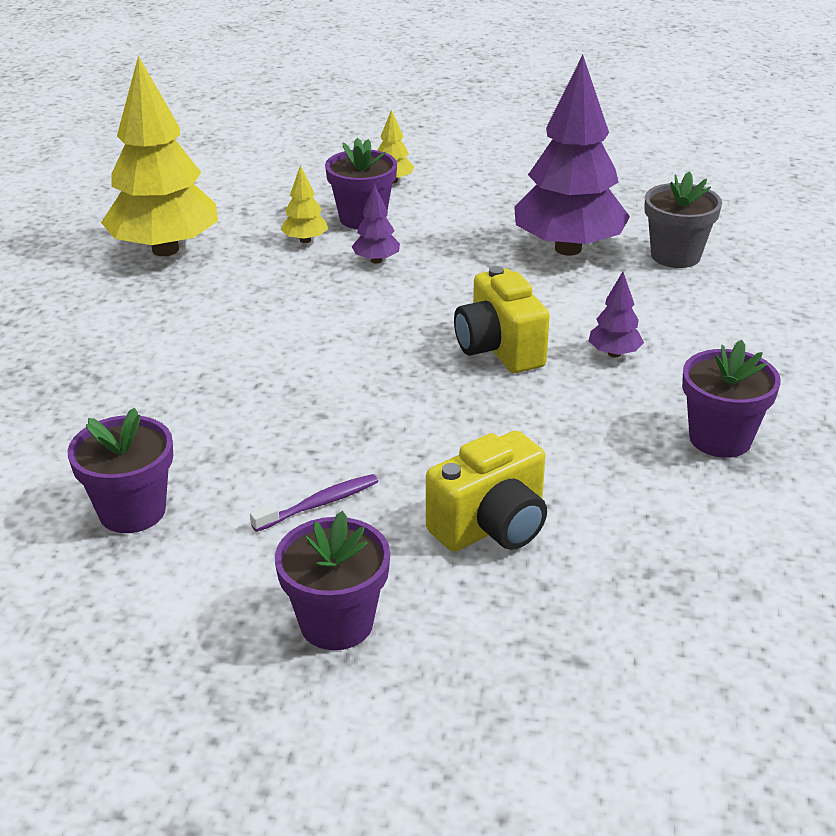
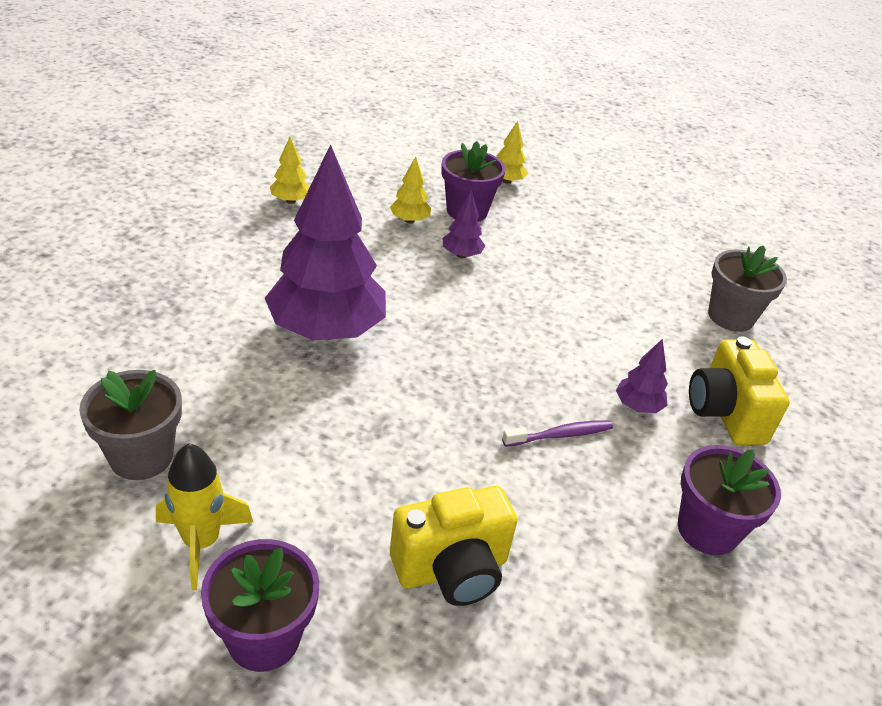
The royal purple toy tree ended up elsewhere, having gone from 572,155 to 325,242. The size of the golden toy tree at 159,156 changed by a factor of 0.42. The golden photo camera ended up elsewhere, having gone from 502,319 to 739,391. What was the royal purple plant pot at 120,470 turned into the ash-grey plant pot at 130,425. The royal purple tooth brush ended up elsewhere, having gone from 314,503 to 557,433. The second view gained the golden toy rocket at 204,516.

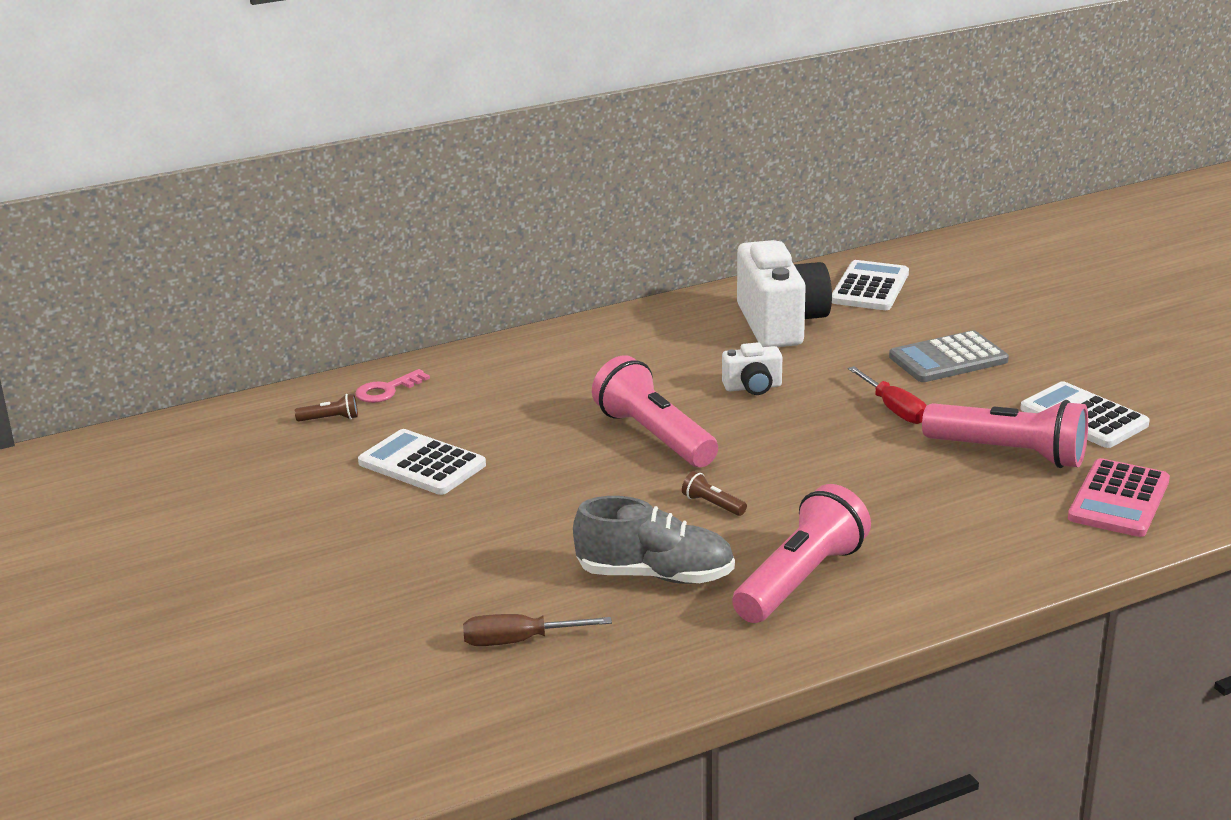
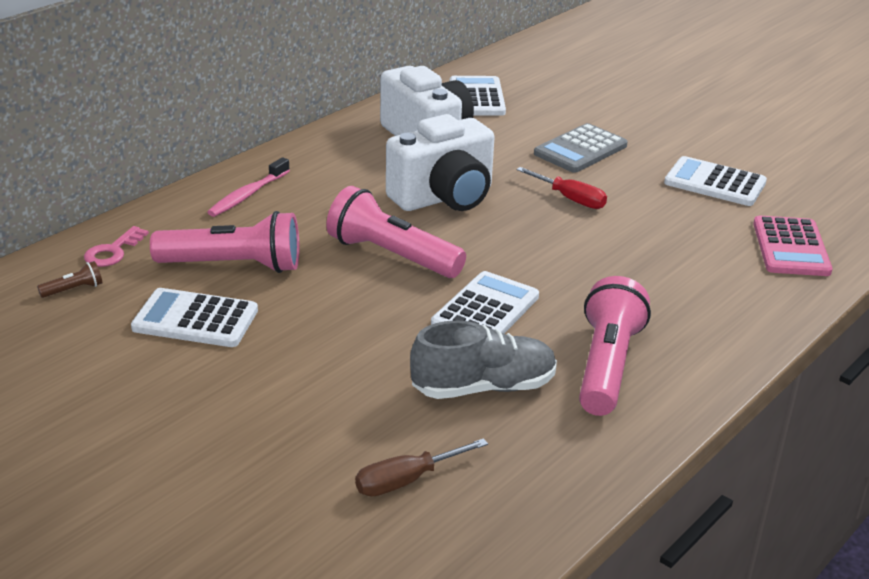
The size of the pure white photo camera at 752,368 changed by a factor of 2.05. The rosy flashlight ended up elsewhere, having gone from 1005,434 to 224,242. Where the brown flashlight stood at 714,493, the pure white adding machine came to stand at 485,302. The second view gained the rosy tooth brush at 248,187.

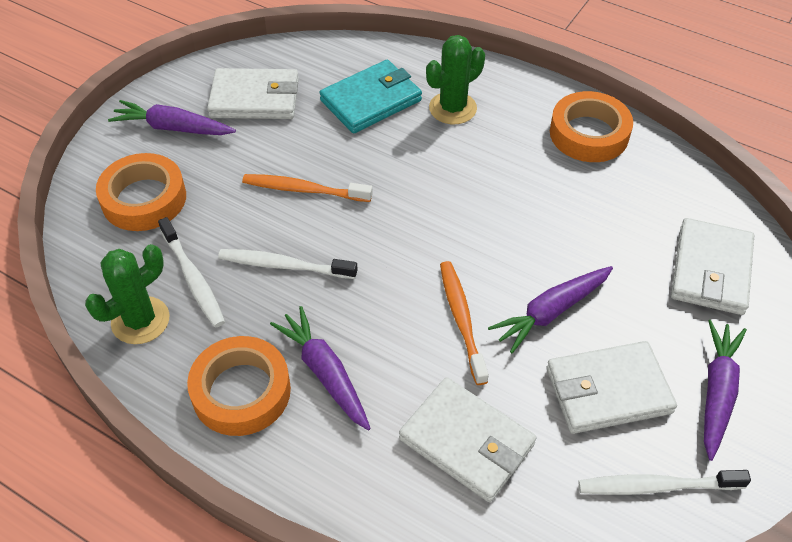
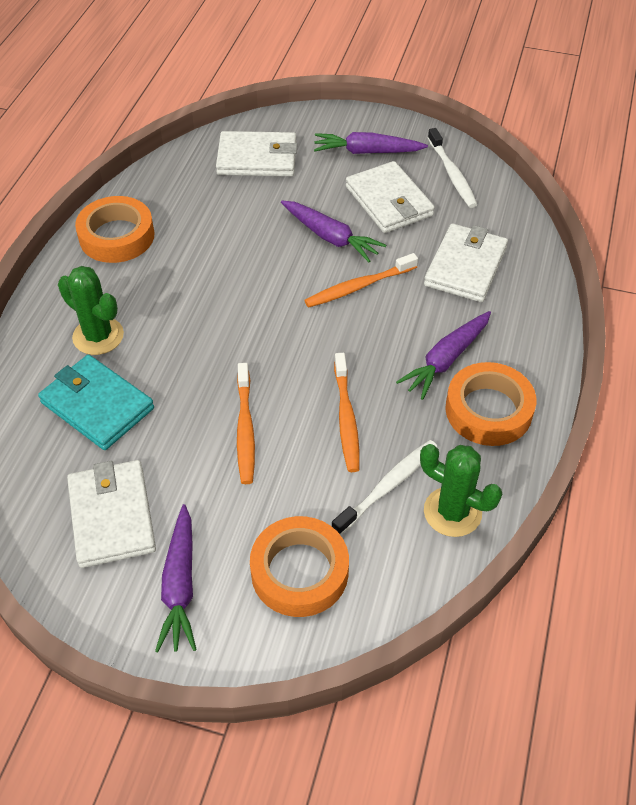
What was the pure white tooth brush at 288,264 turned into the bright orange tooth brush at 347,412.

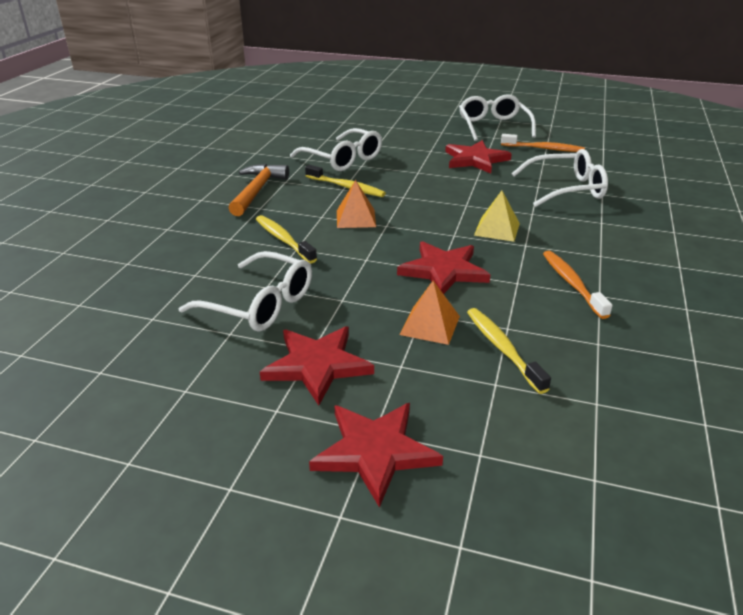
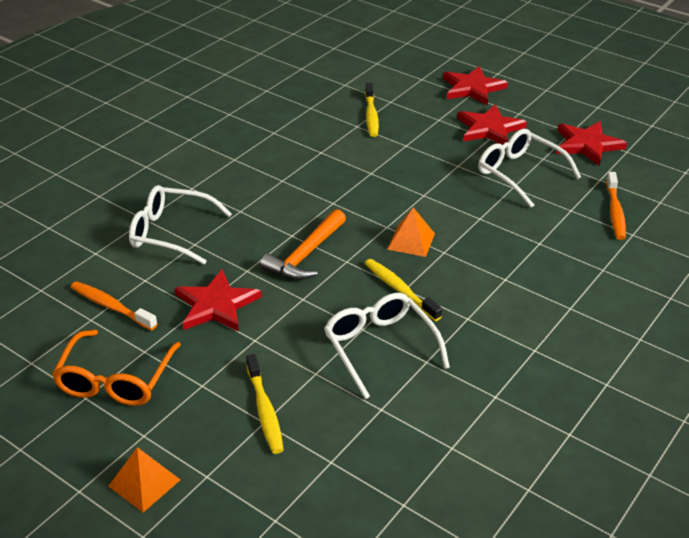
What was the pure white glasses at 497,117 turned into the bright orange glasses at 116,368. The bright orange carpenter's hammer ended up elsewhere, having gone from 259,190 to 303,244. The second view lost the golden pyramid at 497,216. The golden tooth brush ended up elsewhere, having gone from 286,239 to 265,404. The scarlet star shape ended up elsewhere, having gone from 443,267 to 591,143. The bright orange tooth brush ended up elsewhere, having gone from 578,285 to 616,206. The bright orange pyramid ended up elsewhere, having gone from 430,313 to 144,479.

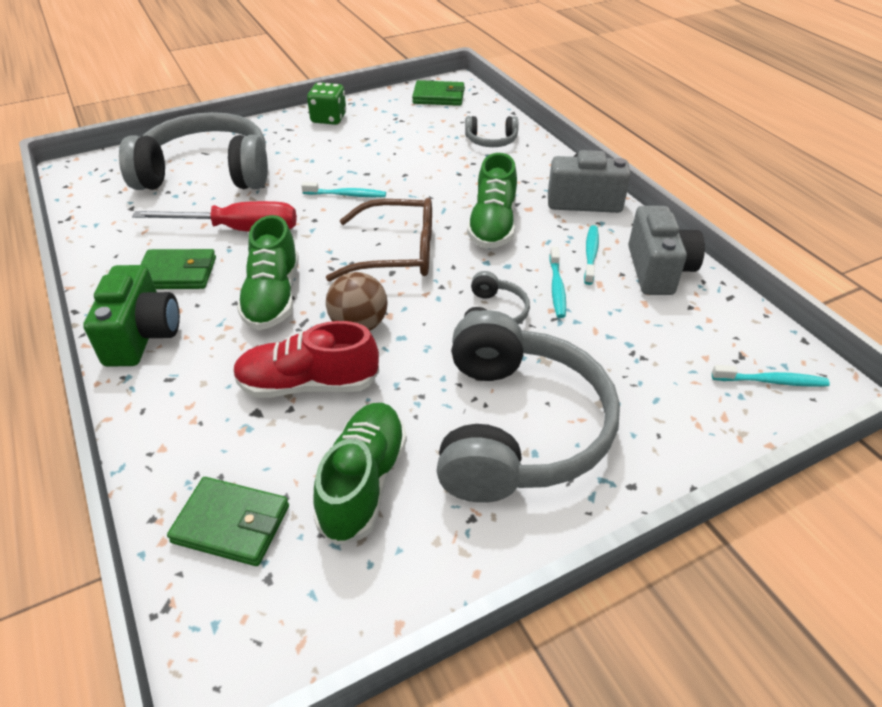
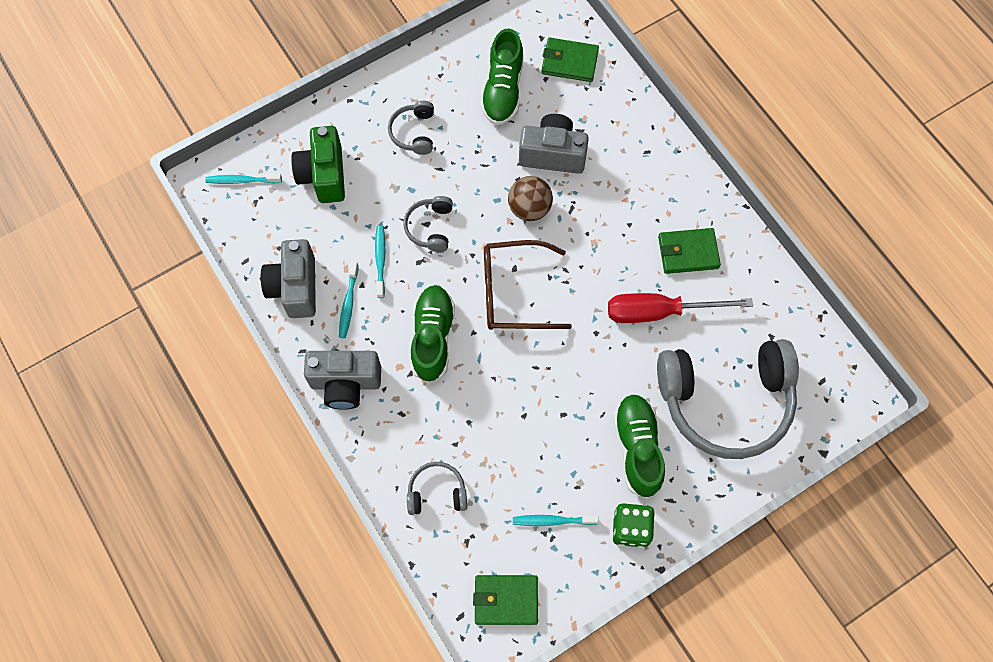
The aqua tooth brush ended up elsewhere, having gone from 343,189 to 556,520. The green sneaker ended up elsewhere, having gone from 268,272 to 639,446. The green photo camera ended up elsewhere, having gone from 131,316 to 318,164. The size of the ash-grey headset at 528,406 changed by a factor of 0.43. Where the scarlet sneaker stood at 306,359, the ash-grey photo camera came to stand at 554,144.

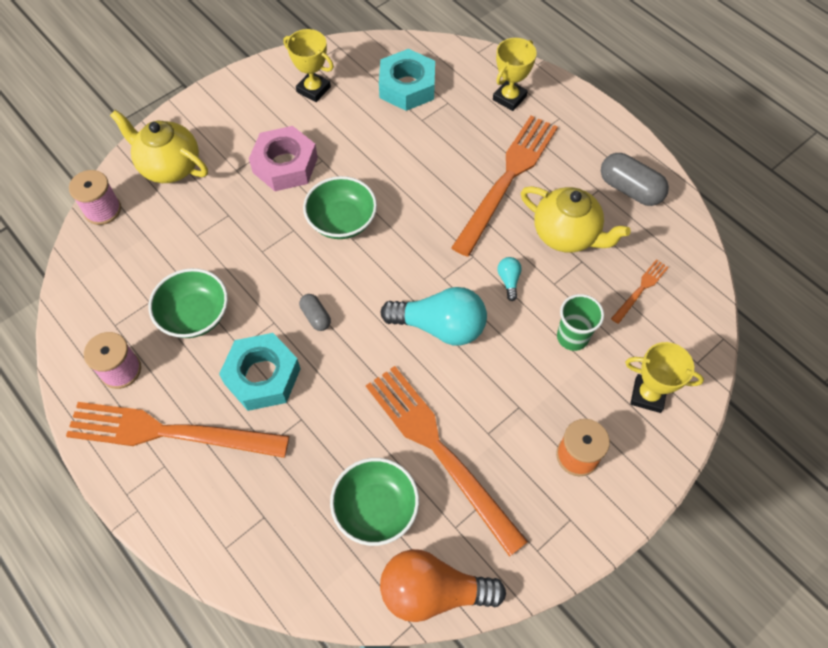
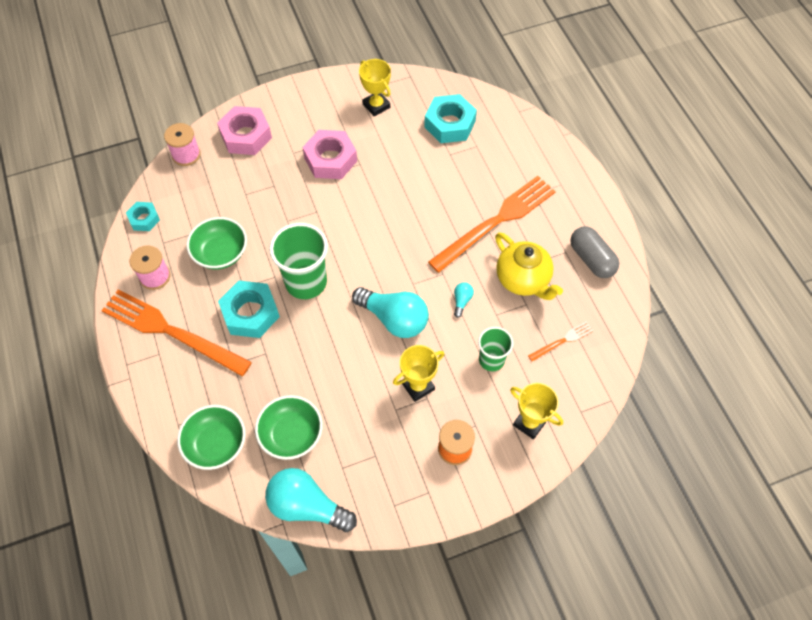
The golden trophy ended up elsewhere, having gone from 515,74 to 418,373. Where the golden china teapot stood at 159,146, the rosy nut came to stand at 244,130. The green bowl ended up elsewhere, having gone from 340,207 to 211,437. Where the ash-grey pill stood at 315,312, the green tumbler came to stand at 298,261. The second view lost the bright orange dinner fork at 447,461. What was the bright orange bulb at 443,585 turned into the aqua bulb at 311,500. The second view gained the aqua nut at 143,216.

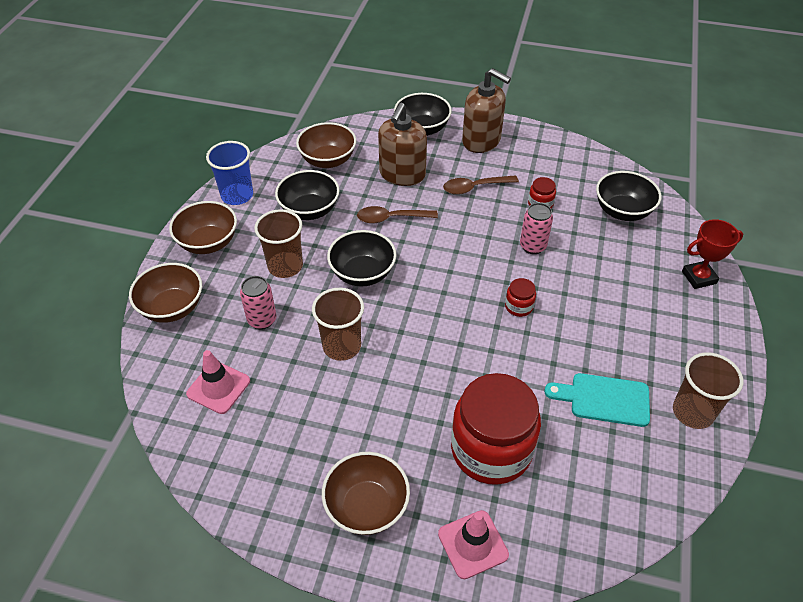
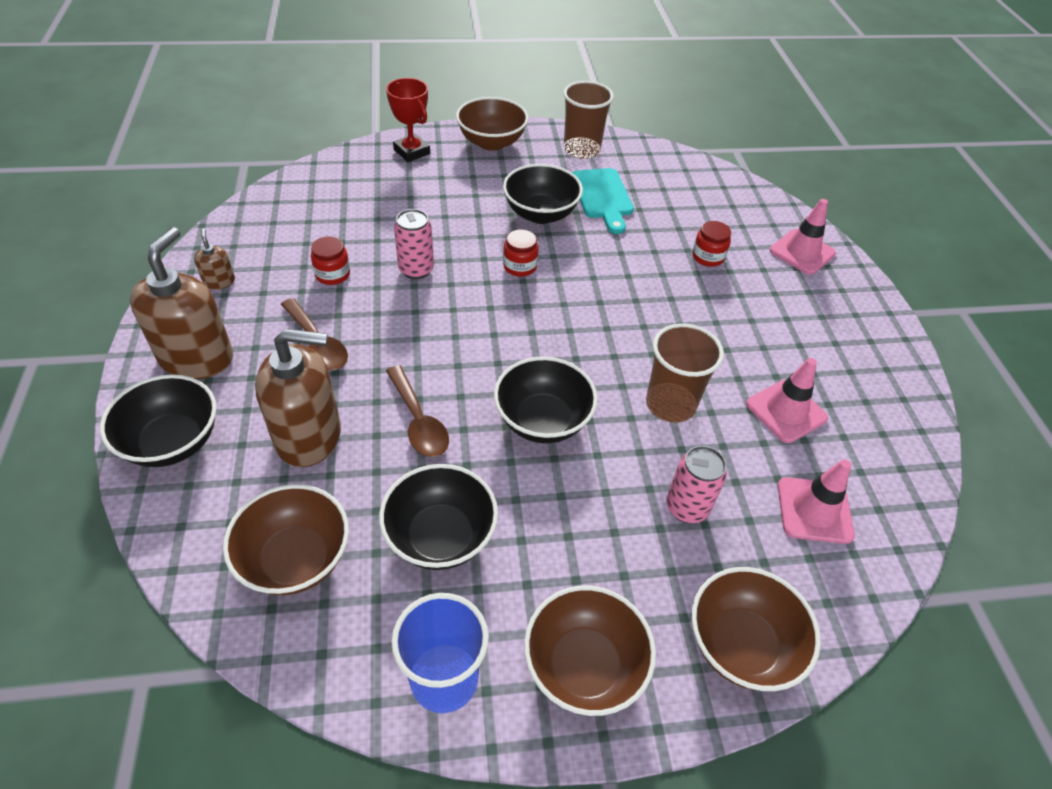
The black bowl ended up elsewhere, having gone from 628,196 to 543,194. The second view lost the brown tumbler at 278,243. The size of the scarlet jar at 496,429 changed by a factor of 0.40. The brown bowl ended up elsewhere, having gone from 366,493 to 492,124. The second view gained the brown soap dispenser at 214,259. The second view gained the rosy traffic cone at 787,400.

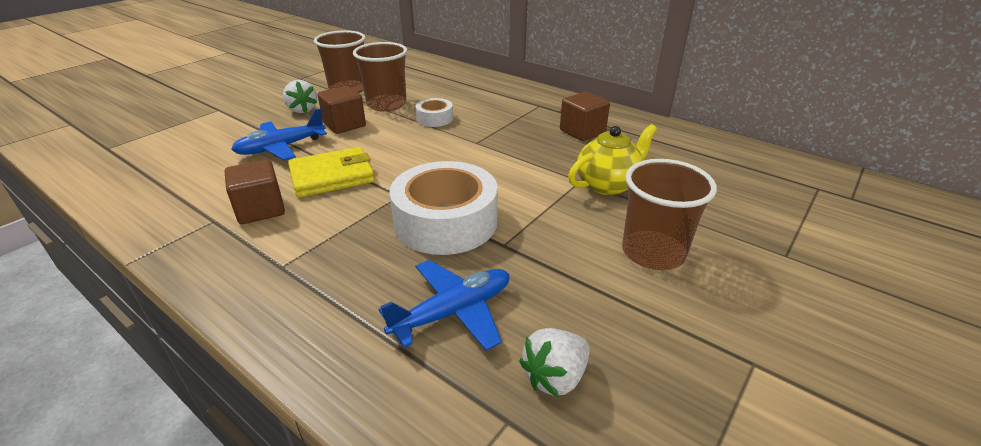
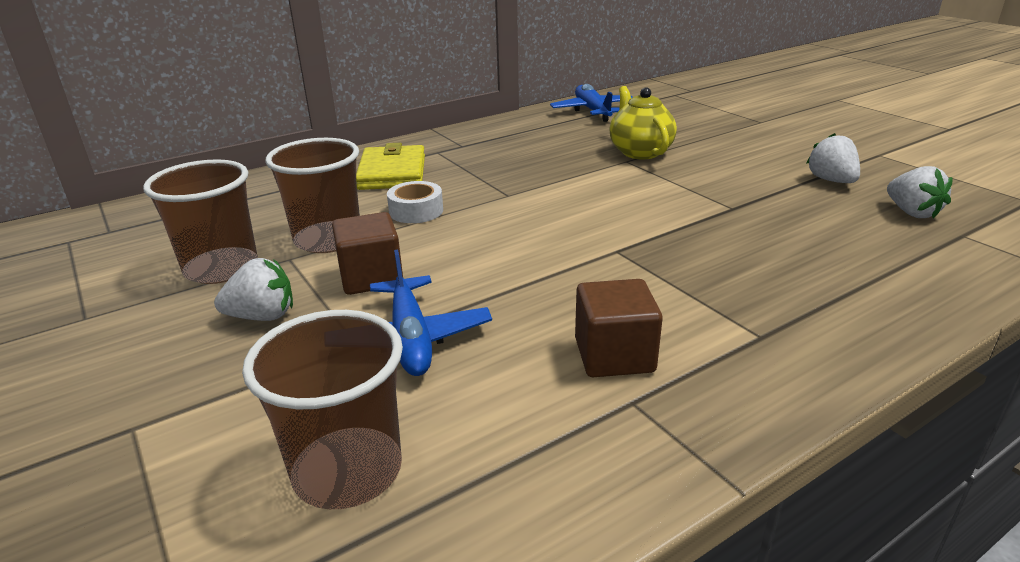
The second view lost the brown solid cube at 585,116. The golden billfold ended up elsewhere, having gone from 331,172 to 390,166. The brown tumbler ended up elsewhere, having gone from 669,214 to 322,409. The second view lost the pure white sticky tape at 444,208. The cobalt aeroplane ended up elsewhere, having gone from 443,305 to 591,103. The second view gained the pure white toy strawberry at 833,158.

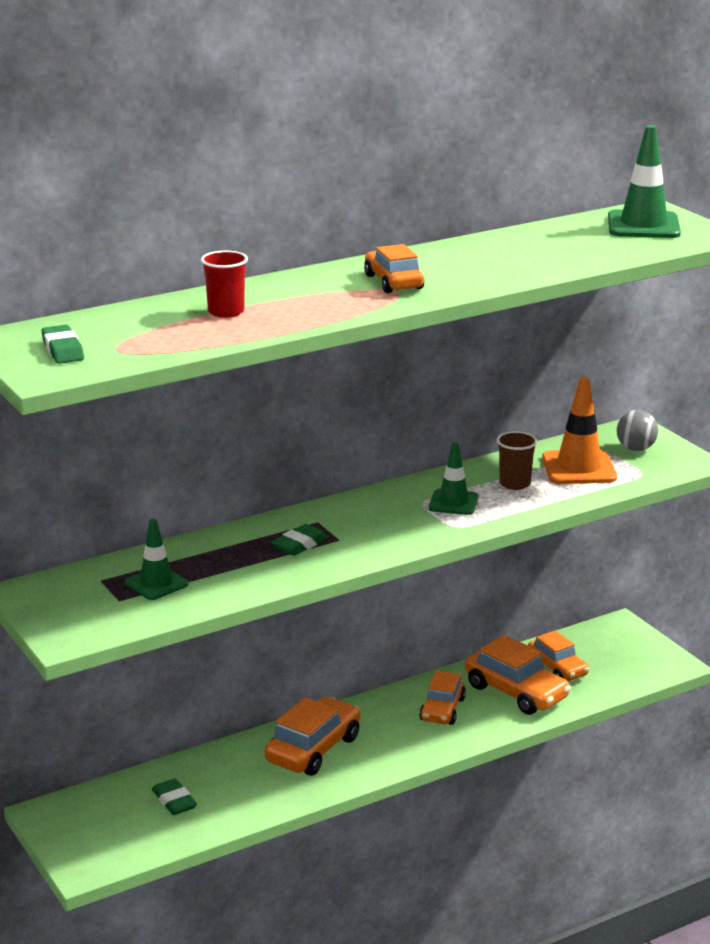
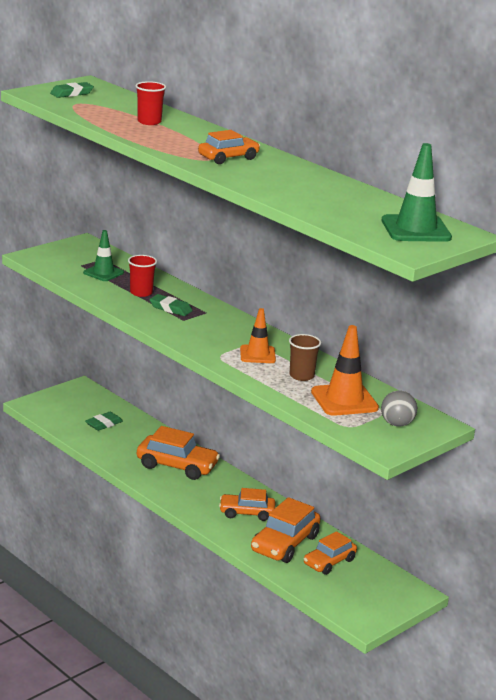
What was the green traffic cone at 454,478 turned into the bright orange traffic cone at 258,335. The second view gained the scarlet tumbler at 142,276.

